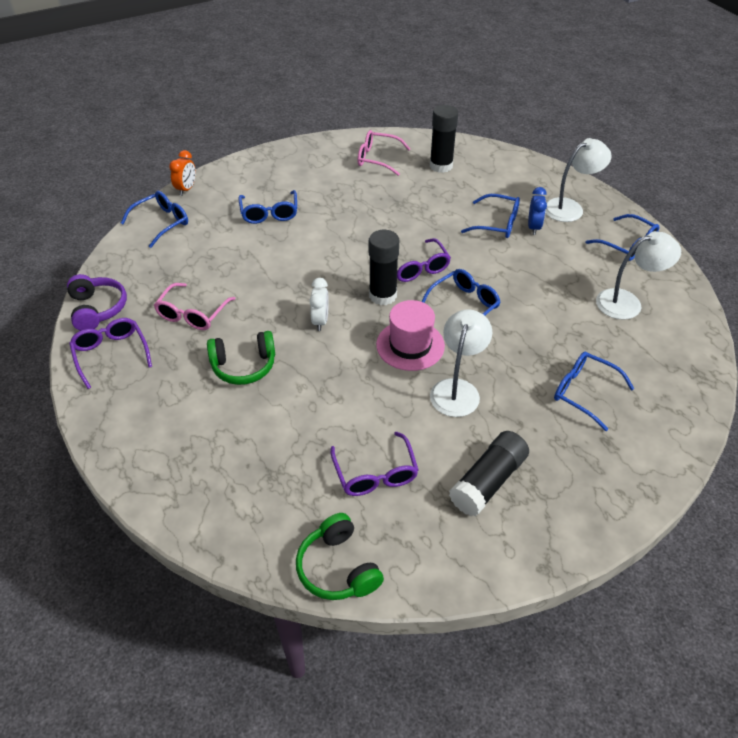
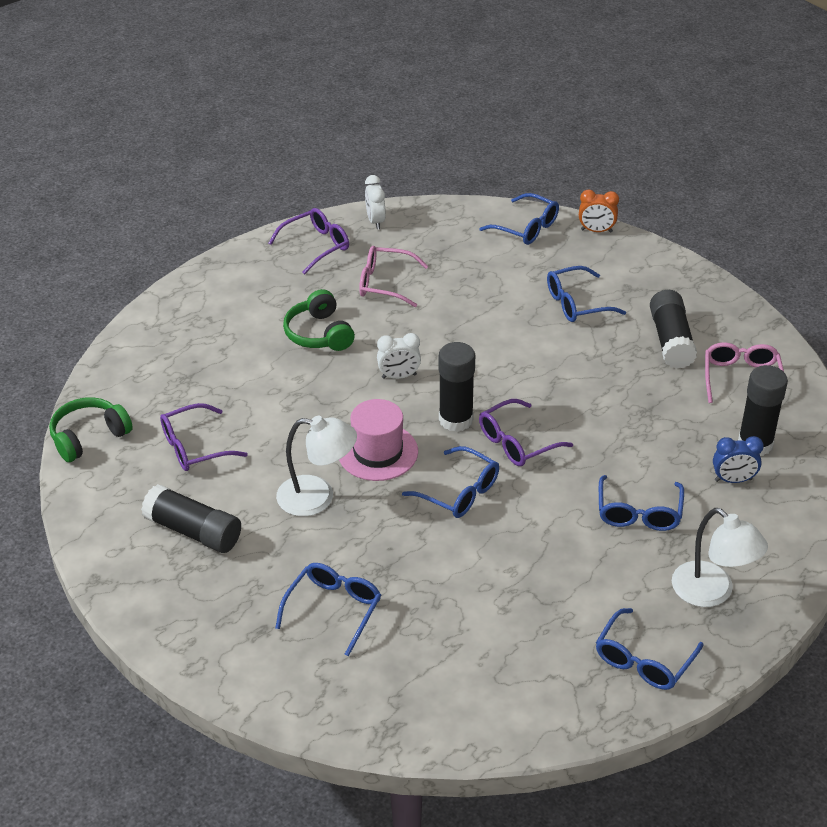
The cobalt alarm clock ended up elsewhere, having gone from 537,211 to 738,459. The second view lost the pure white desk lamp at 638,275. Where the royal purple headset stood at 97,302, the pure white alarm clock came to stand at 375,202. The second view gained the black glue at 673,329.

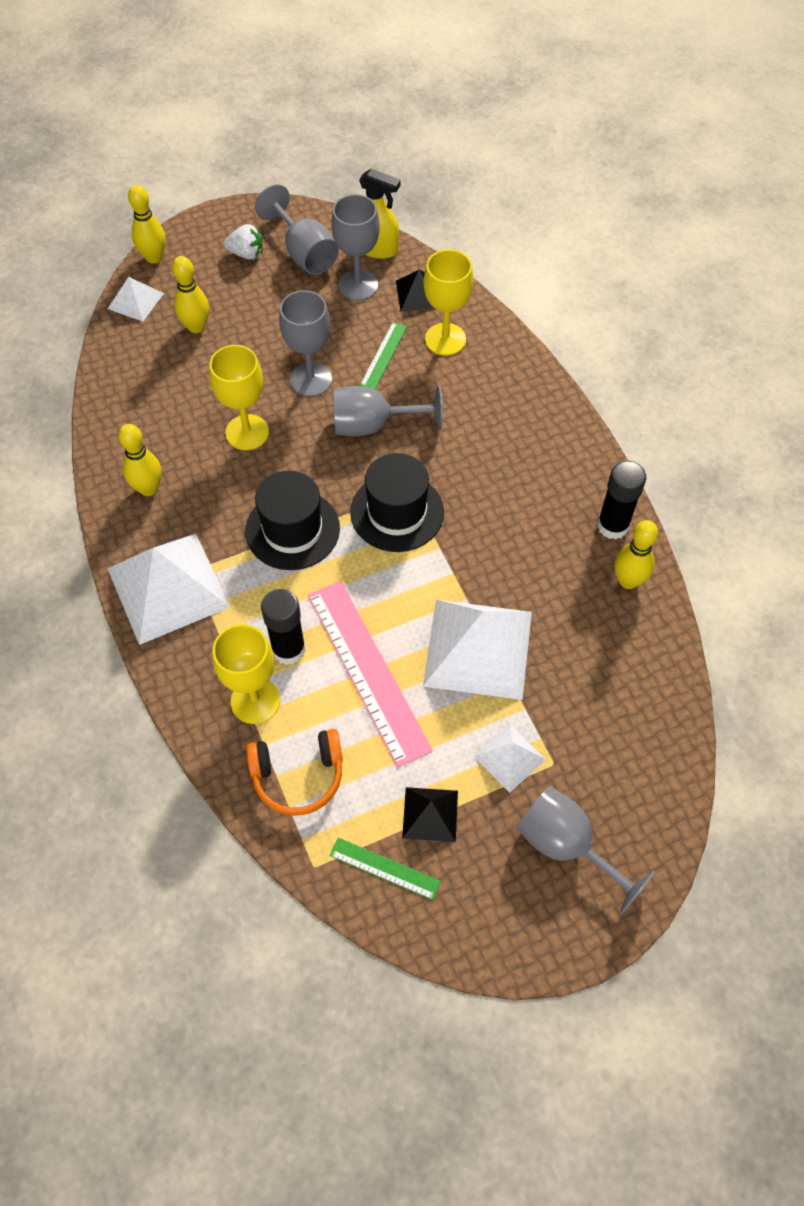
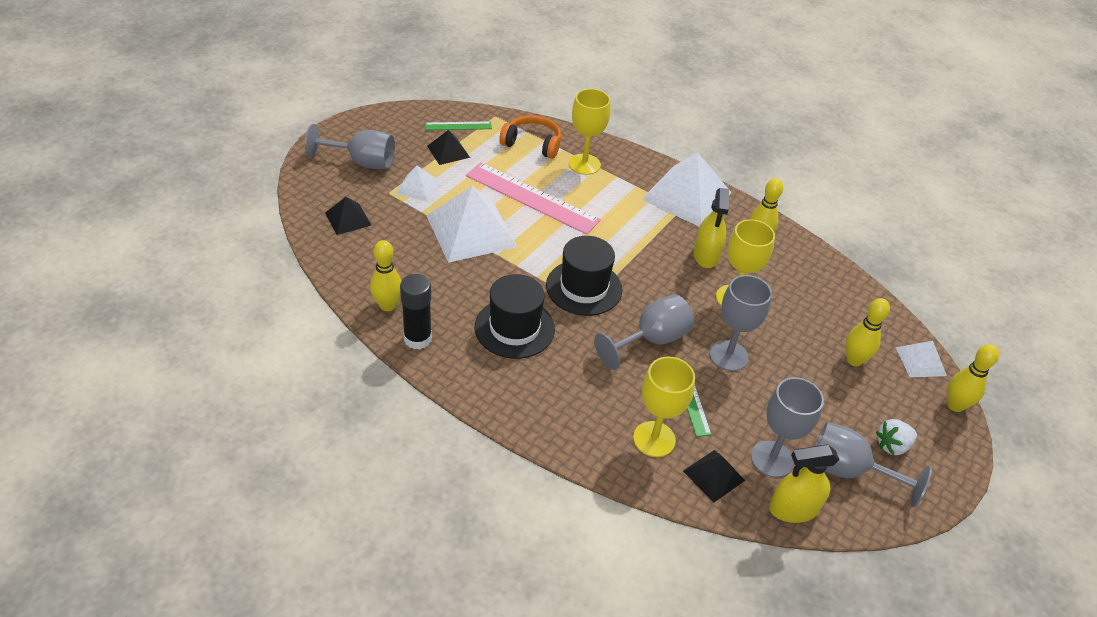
The black top hat ended up elsewhere, having gone from 292,520 to 515,316. The second view lost the black glue at 283,627. The bright orange headset at 294,772 ended up facing another way, 60 degrees clockwise from before. The second view gained the golden spray bottle at 711,228. The second view gained the black pyramid at 348,216.

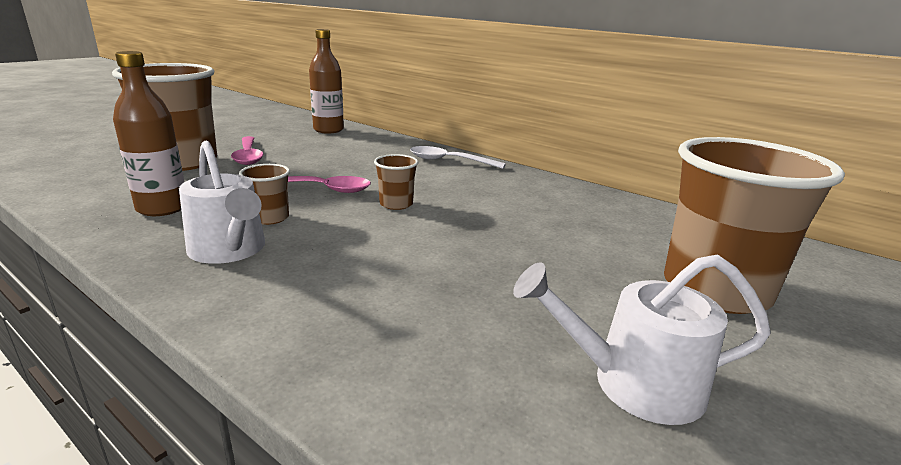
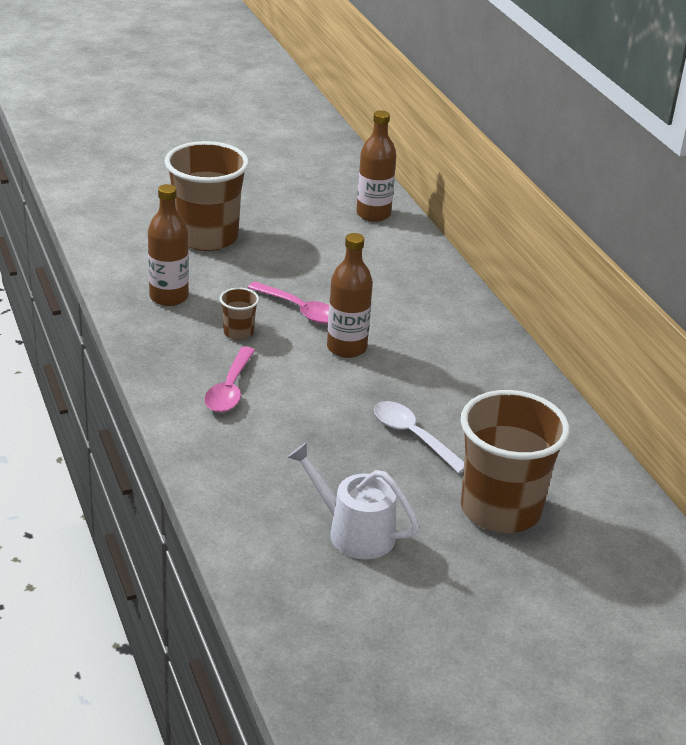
The rosy spoon ended up elsewhere, having gone from 247,150 to 229,379. The second view lost the pure white watering pot at 222,202. The pure white spoon ended up elsewhere, having gone from 458,157 to 419,437. Where the brown tumbler stood at 396,182, the brown bottle came to stand at 350,295.

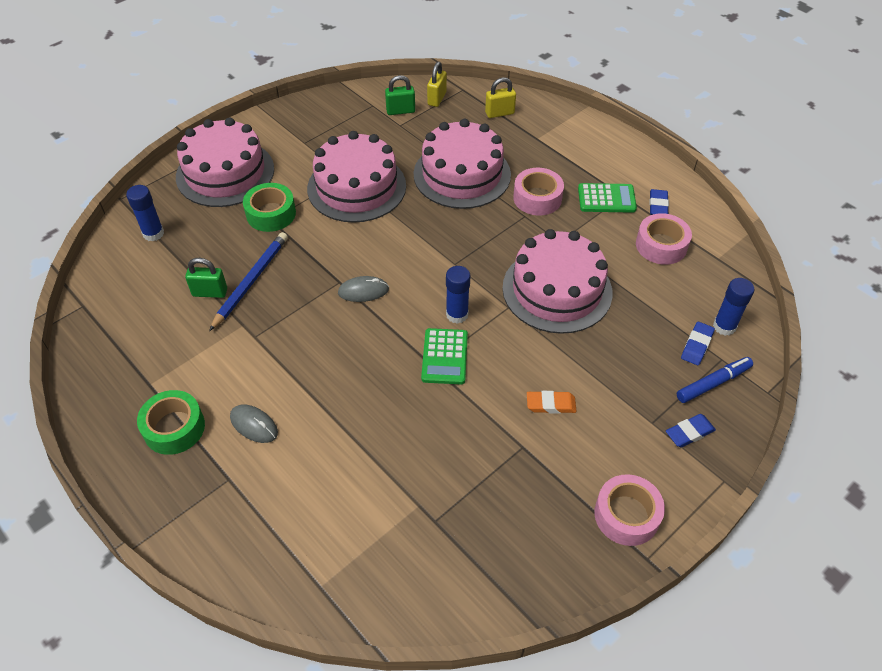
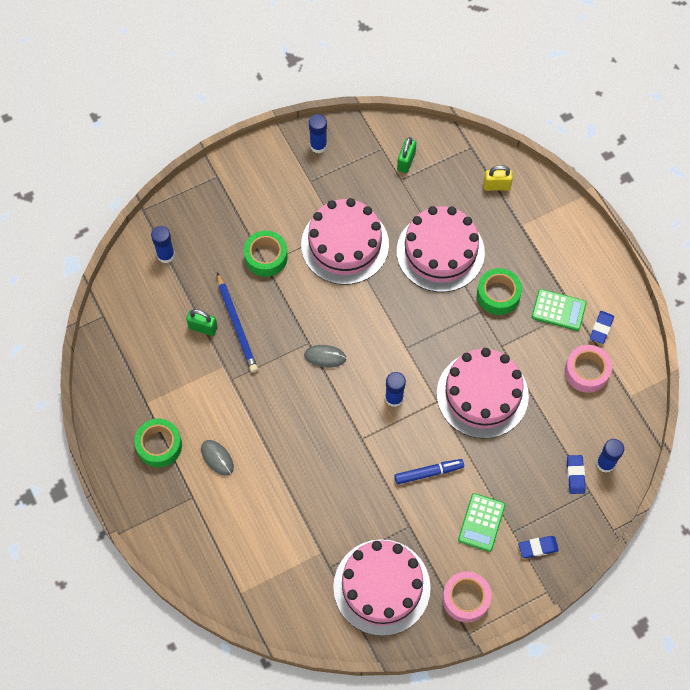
The second view lost the golden padlock at 437,84. The green padlock at 400,95 ended up facing another way, 75 degrees counterclockwise from before. The rosy cake ended up elsewhere, having gone from 225,162 to 382,587. What was the rosy sticky tape at 538,192 turned into the green sticky tape at 499,291. The cobalt pencil at 248,281 ended up facing another way, 120 degrees clockwise from before. The cobalt pencil eraser at 698,343 ended up facing another way, 45 degrees counterclockwise from before. The green adding machine ended up elsewhere, having gone from 444,356 to 481,522. The cobalt marker ended up elsewhere, having gone from 715,380 to 429,471. The second view lost the bright orange pencil eraser at 551,402. The second view gained the cobalt glue at 318,133.

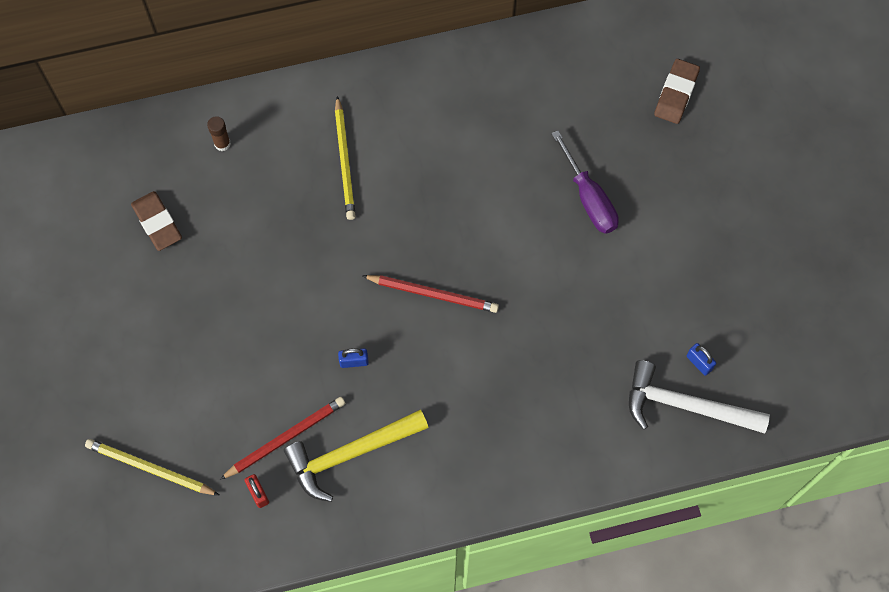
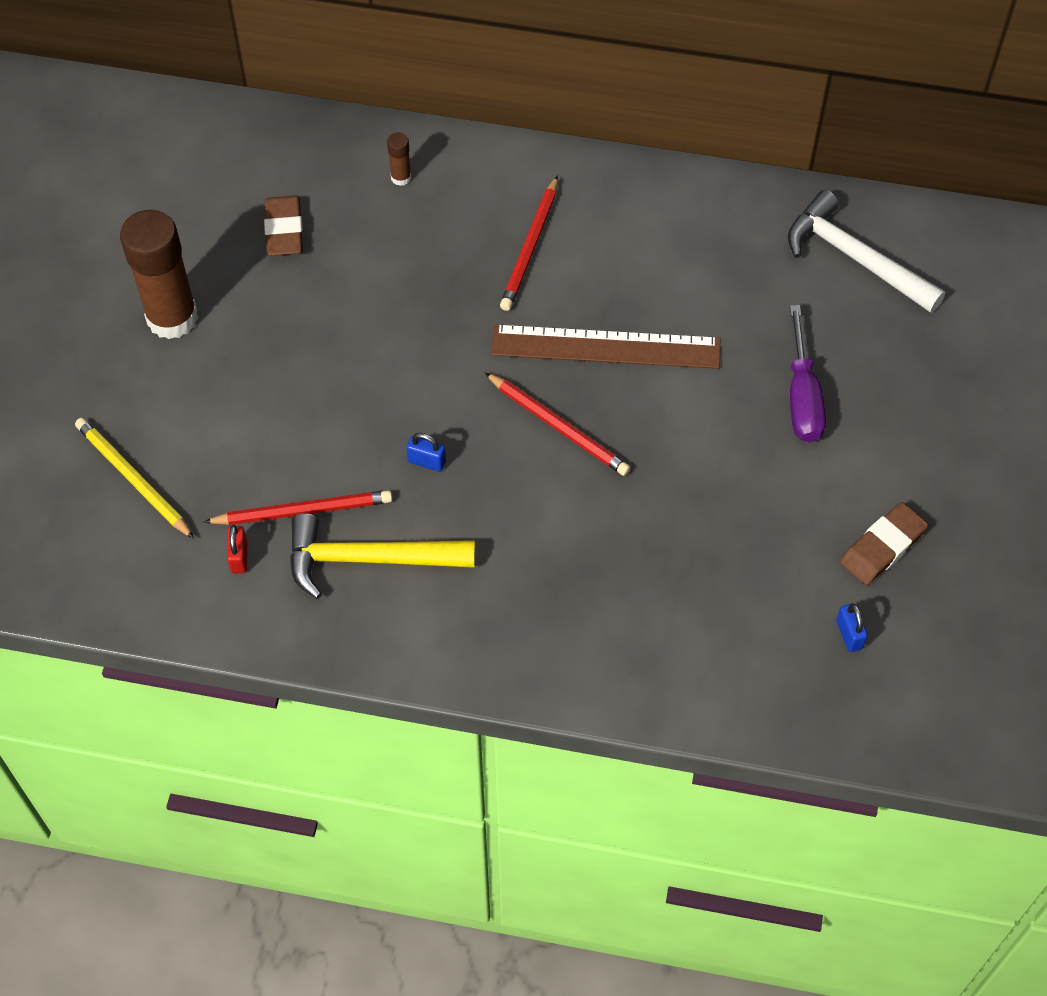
The brown pencil eraser ended up elsewhere, having gone from 677,91 to 884,543. What was the golden pencil at 345,158 turned into the scarlet pencil at 529,243. The pure white carpenter's hammer ended up elsewhere, having gone from 699,396 to 866,251. The second view gained the brown glue at 159,274. The second view gained the brown straightedge at 605,346.

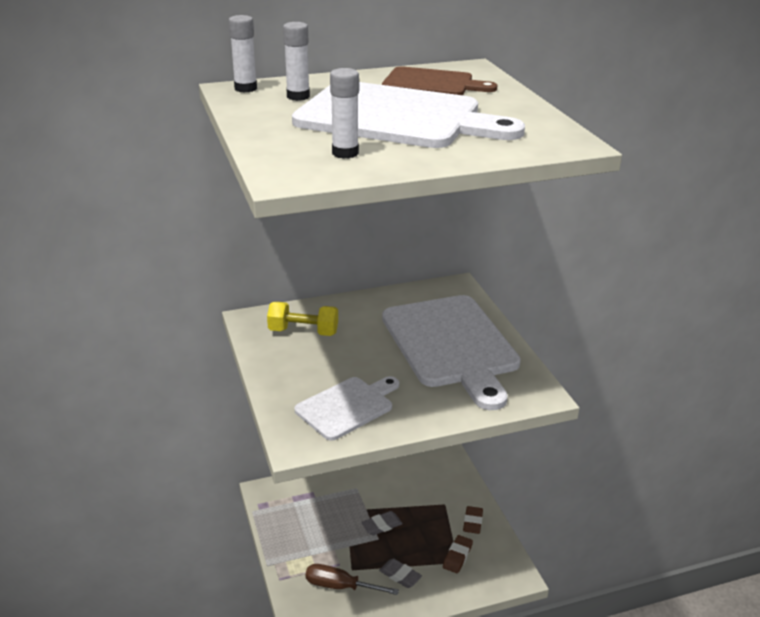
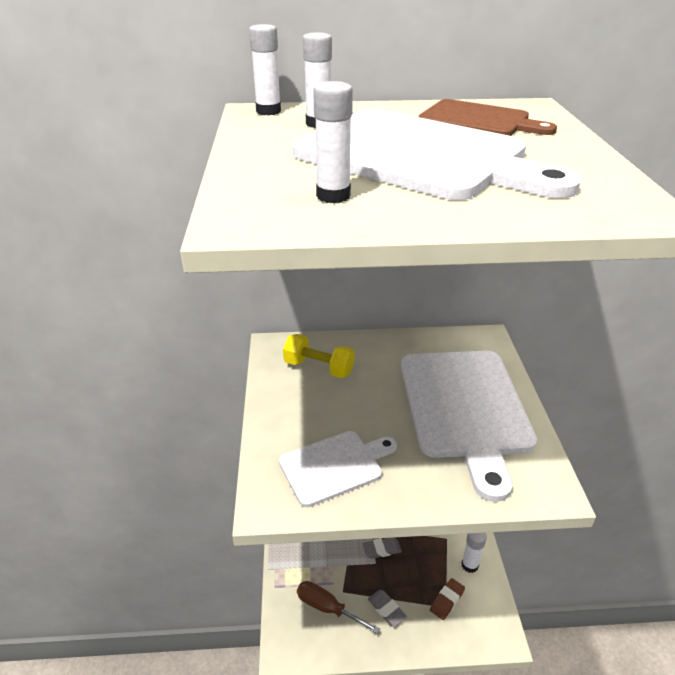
Where the brown pencil eraser stood at 473,520, the pure white glue came to stand at 474,553.

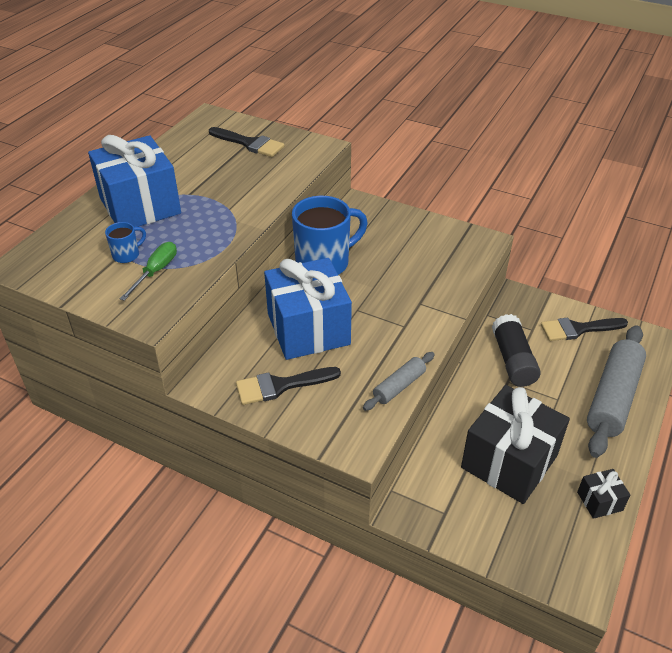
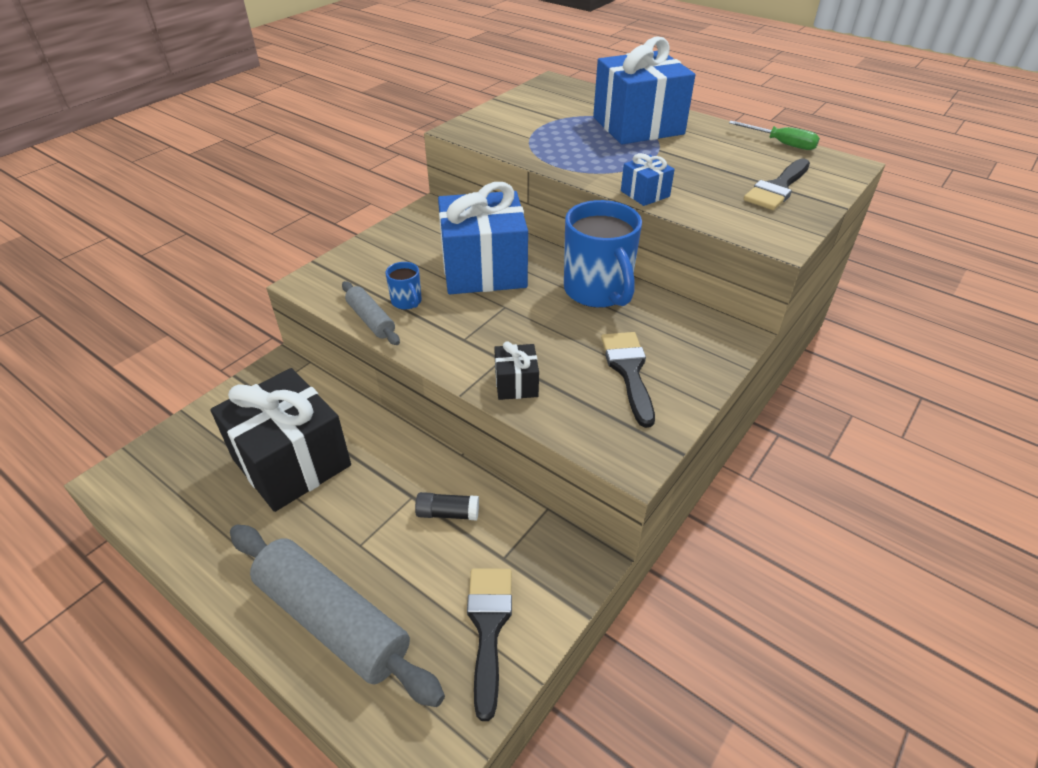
The cobalt tea mug ended up elsewhere, having gone from 125,242 to 403,286. The green hand screwdriver ended up elsewhere, having gone from 148,271 to 774,135. The size of the black glue at 516,350 changed by a factor of 0.56. The black paint brush ended up elsewhere, having gone from 288,386 to 628,380. The black wrapped gift ended up elsewhere, having gone from 604,494 to 516,370. The second view gained the cobalt wrapped gift at 648,179.

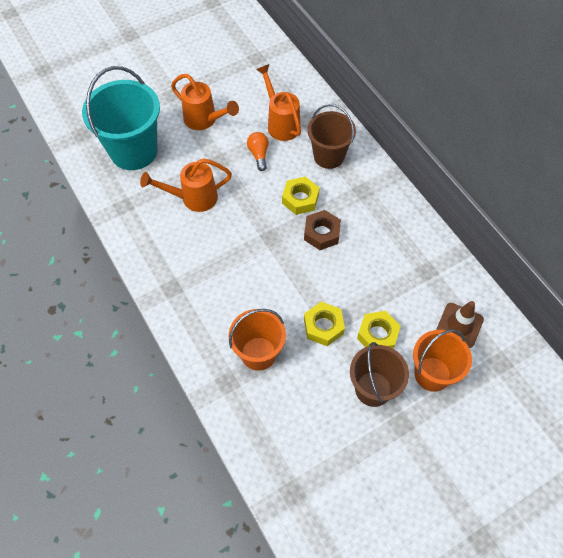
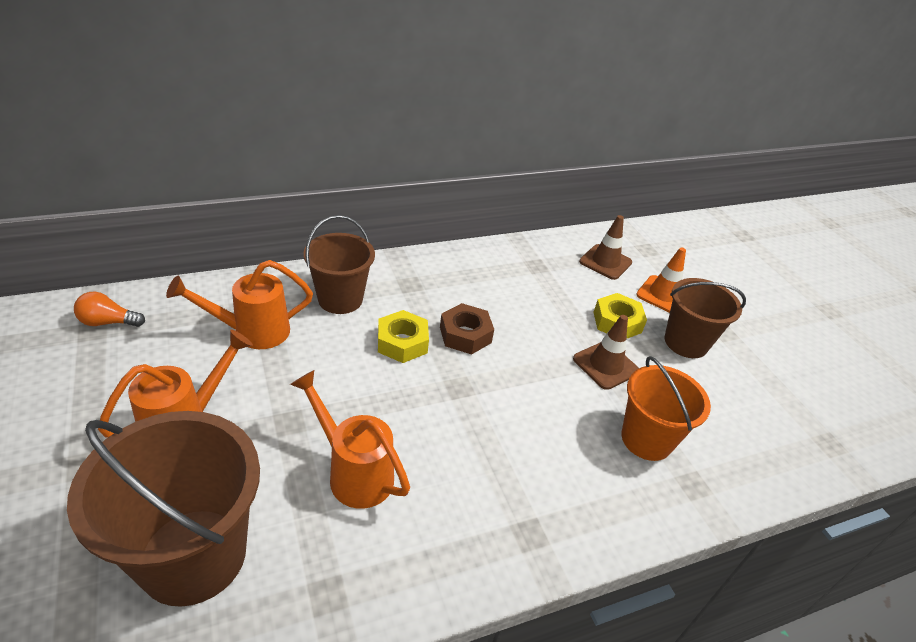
What was the aqua sand bucket at 121,118 turned into the brown sand bucket at 163,509. The bright orange bulb ended up elsewhere, having gone from 258,151 to 109,309. The bright orange watering pot at 186,185 ended up facing another way, 135 degrees clockwise from before. Where the golden nut stood at 324,324, the brown traffic cone came to stand at 606,352. Where the bright orange sand bucket stood at 442,360, the bright orange traffic cone came to stand at 661,280.

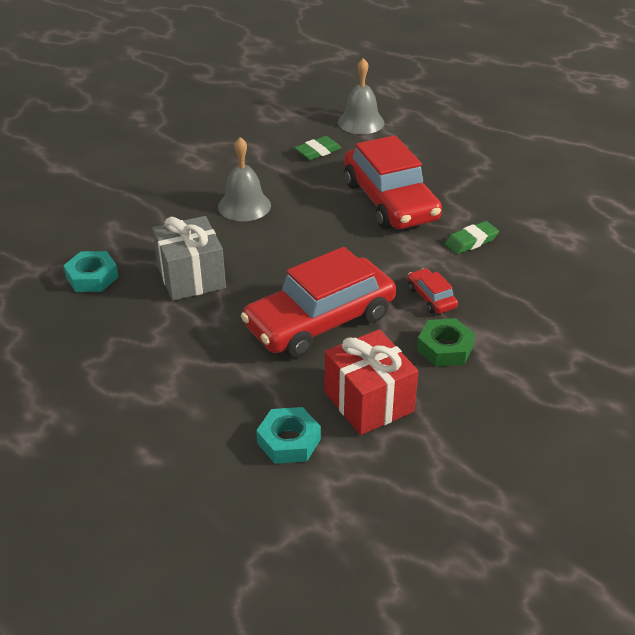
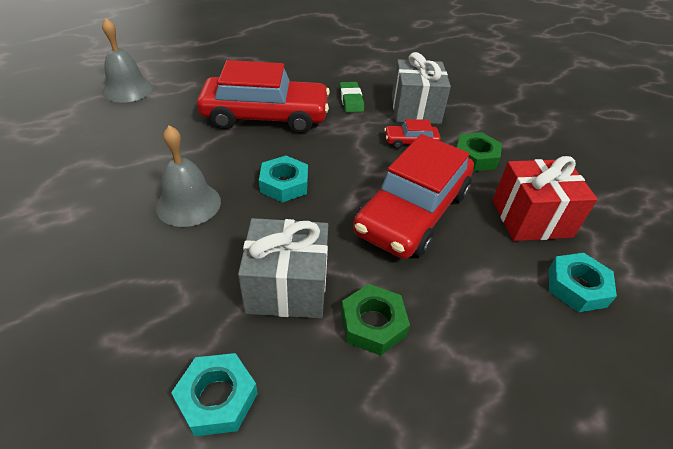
The second view lost the green pencil eraser at 317,148. The scarlet toy car at 318,302 ended up facing another way, 45 degrees clockwise from before. The second view gained the ash-grey wrapped gift at 421,88. The second view gained the aqua nut at 283,179. The second view gained the green nut at 375,320.

